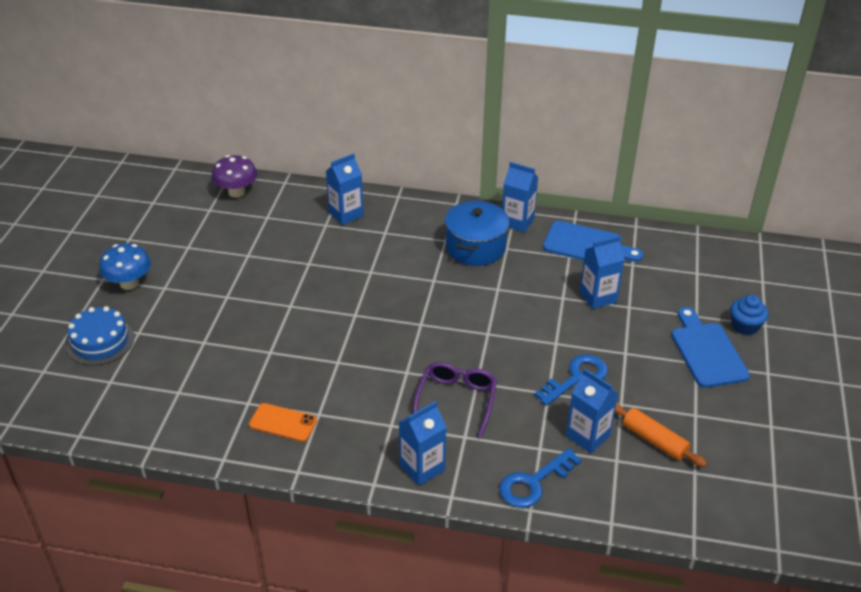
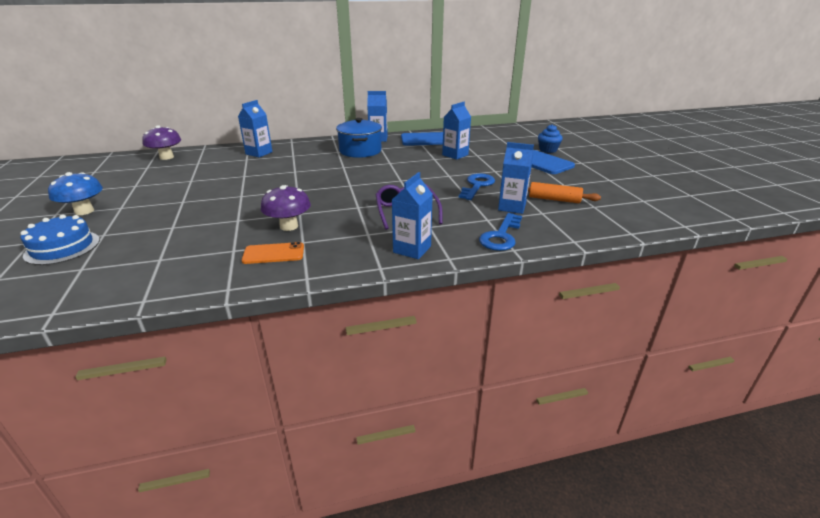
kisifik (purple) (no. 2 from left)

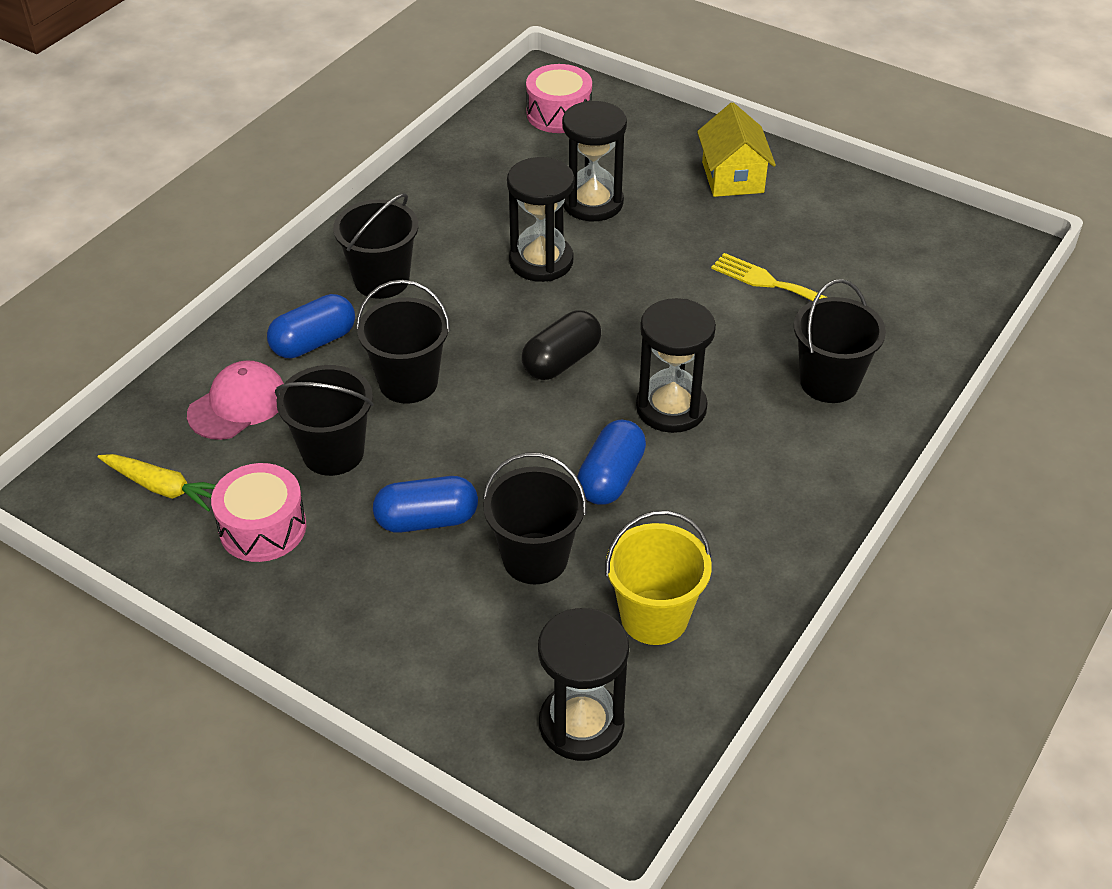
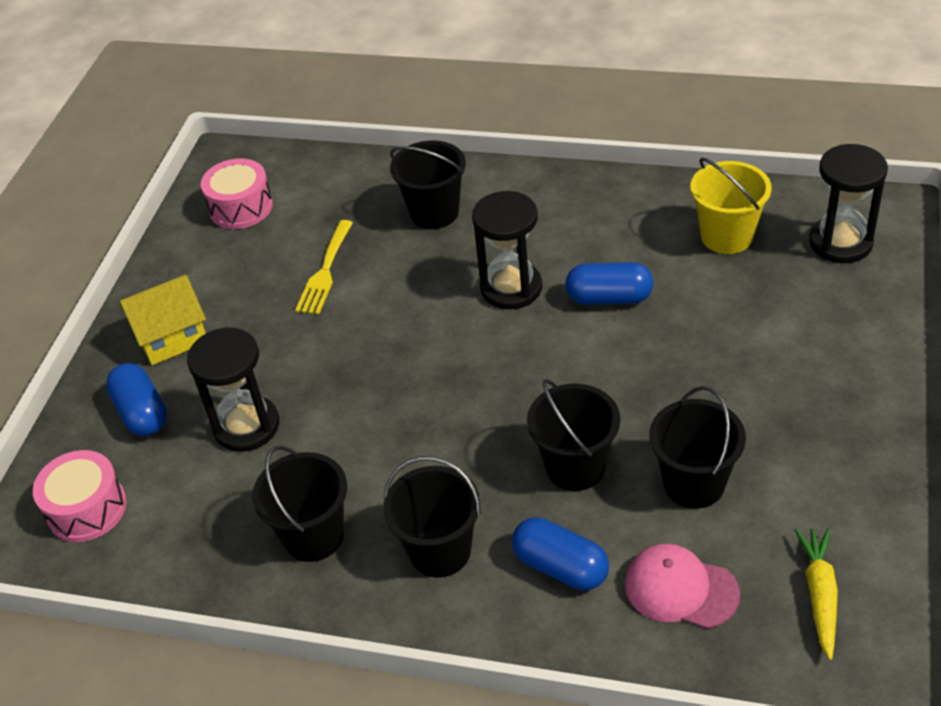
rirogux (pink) (no. 2 from left)
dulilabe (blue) (no. 1 from left)
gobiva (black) (no. 1 from left)
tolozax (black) (no. 1 from left in the first image)
dulilabe (black)

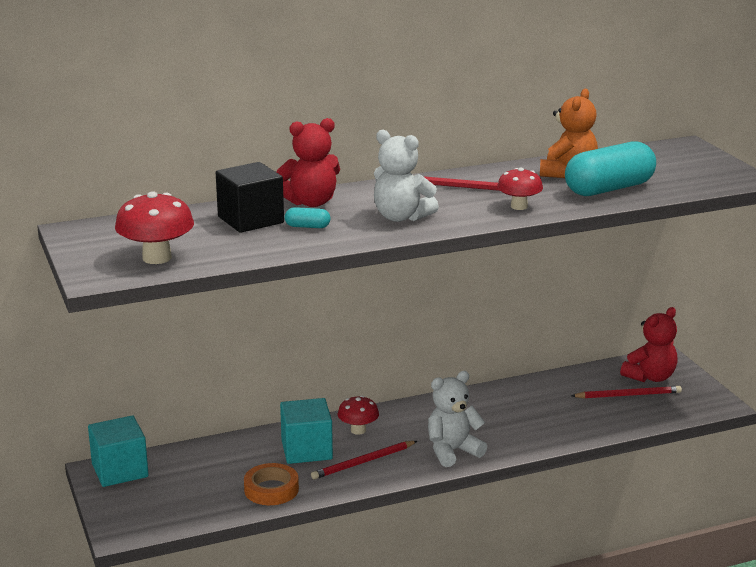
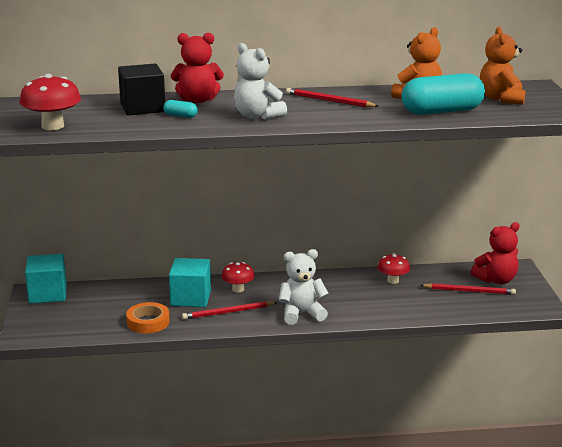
kisifik (red) (no. 3 from left)
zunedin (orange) (no. 2 from left)

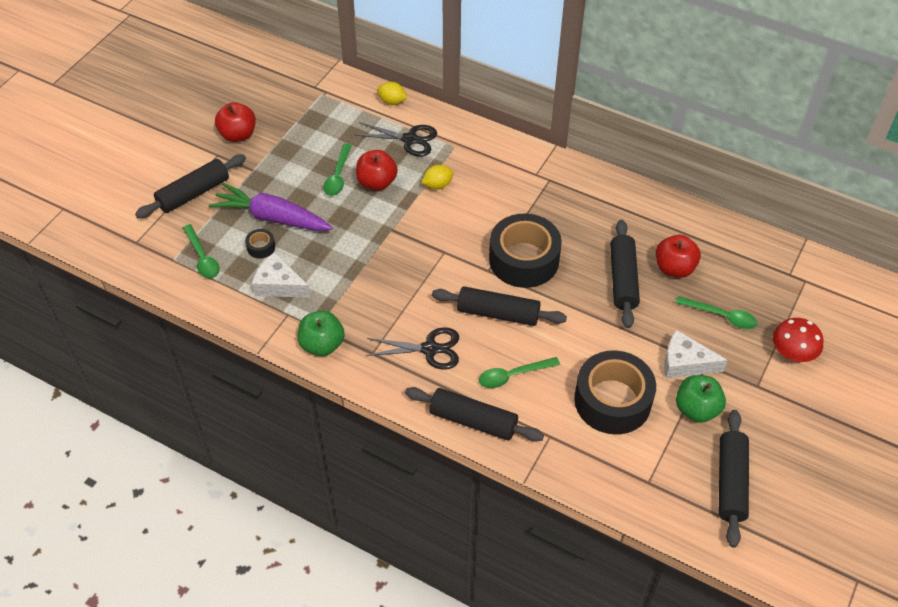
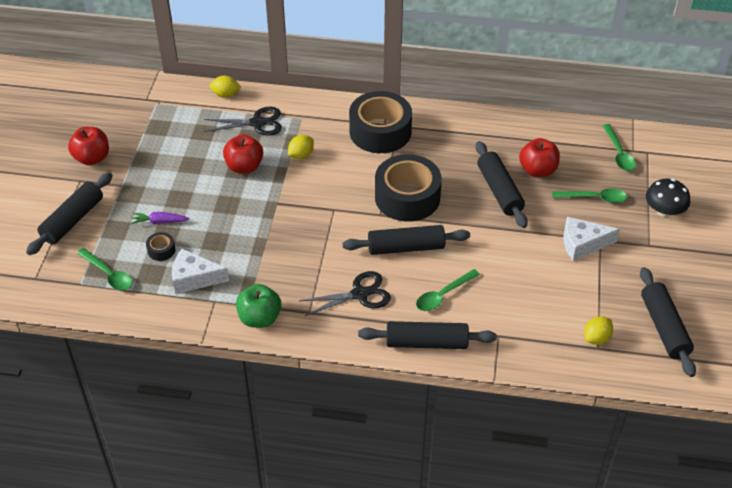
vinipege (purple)
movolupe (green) (no. 4 from left)
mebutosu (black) (no. 2 from left)
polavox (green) (no. 2 from left in the first image)
kisifik (black)
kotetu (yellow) (no. 3 from left)

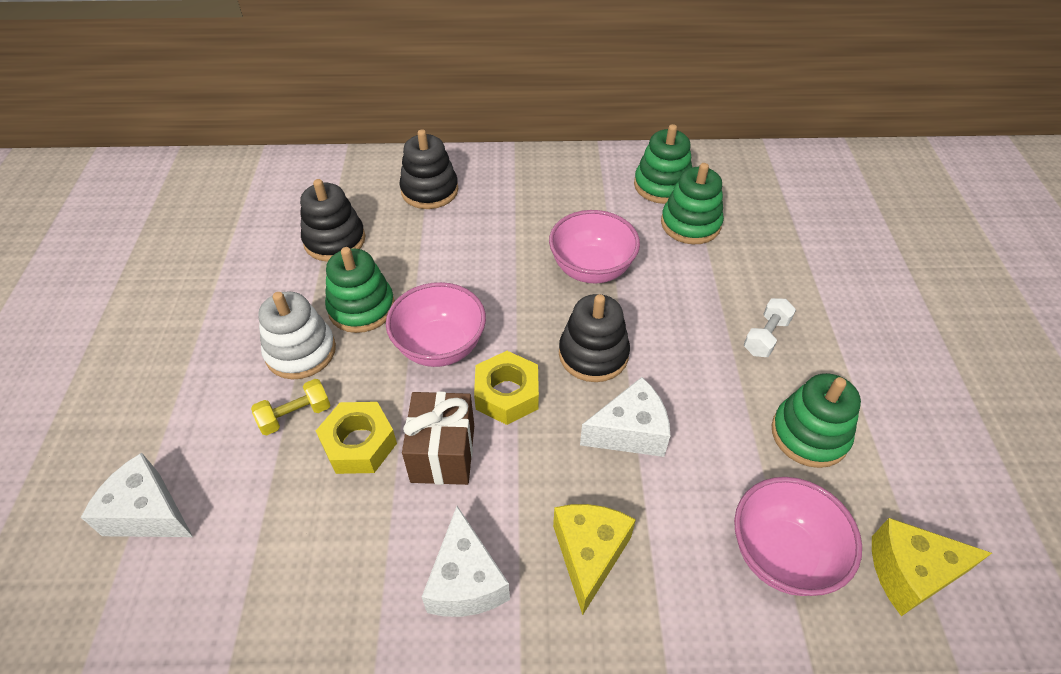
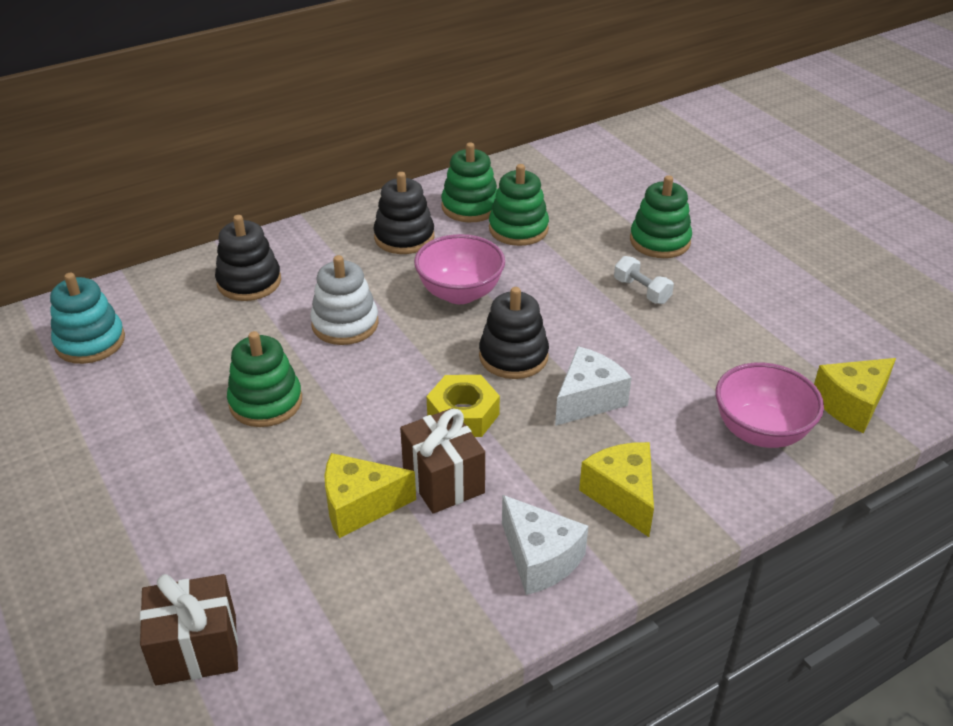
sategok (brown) (no. 1 from left)
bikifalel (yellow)
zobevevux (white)
zobevevux (black) (no. 2 from left)
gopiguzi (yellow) (no. 1 from left)
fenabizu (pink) (no. 1 from left in the first image)
bikifalel (white)
zobevevux (green) (no. 4 from left)
zobevevux (turquoise)

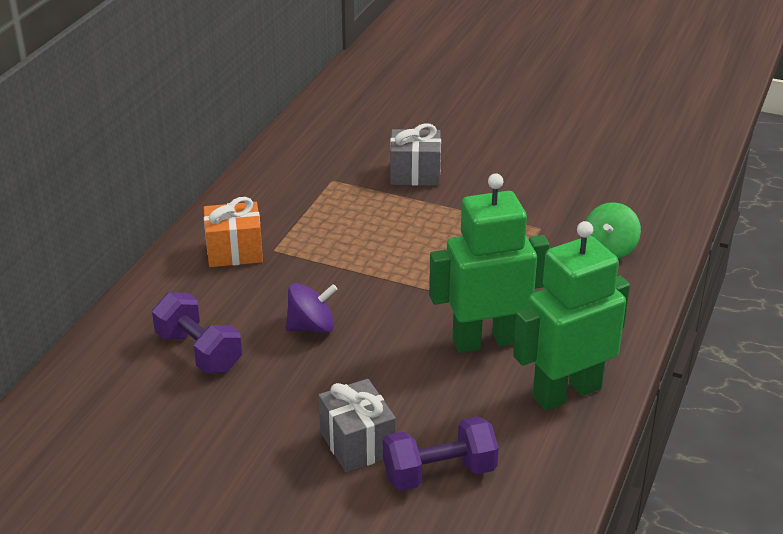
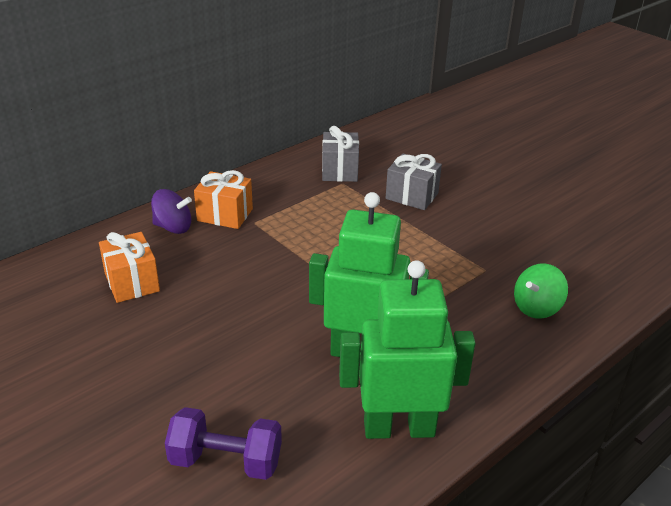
sategok (orange) (no. 1 from left)
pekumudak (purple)
sategok (grey) (no. 1 from left)

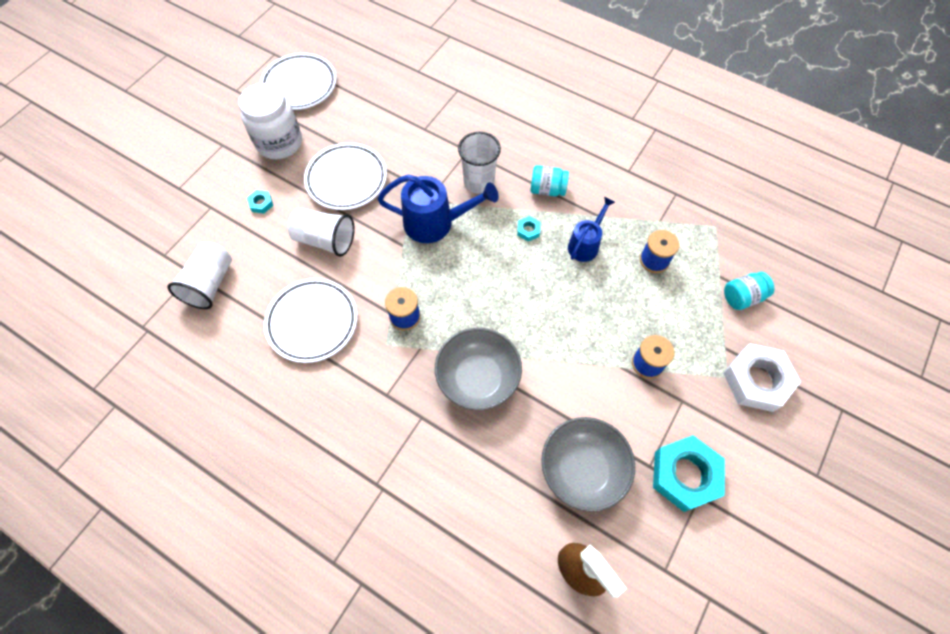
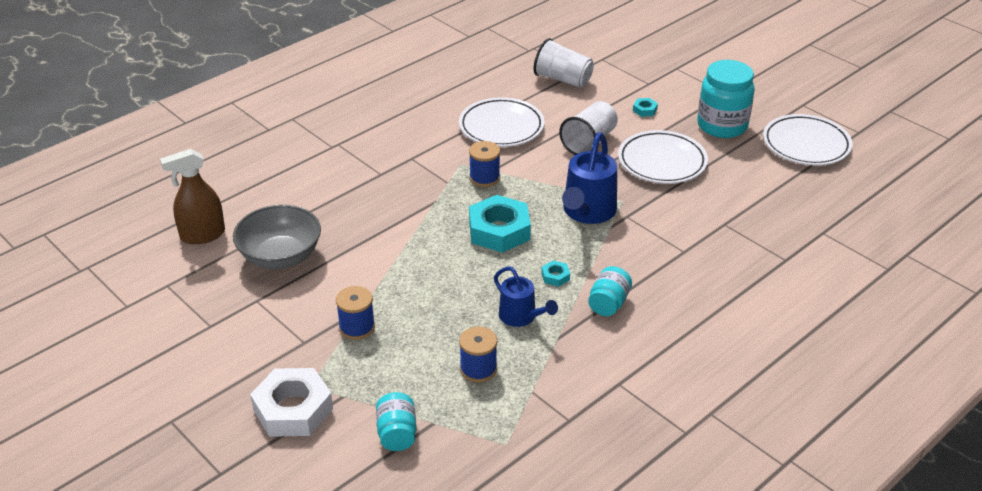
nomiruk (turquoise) (no. 3 from left)
fenabizu (grey) (no. 1 from left in the first image)
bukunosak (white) (no. 3 from left in the first image)
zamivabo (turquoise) (no. 1 from left)

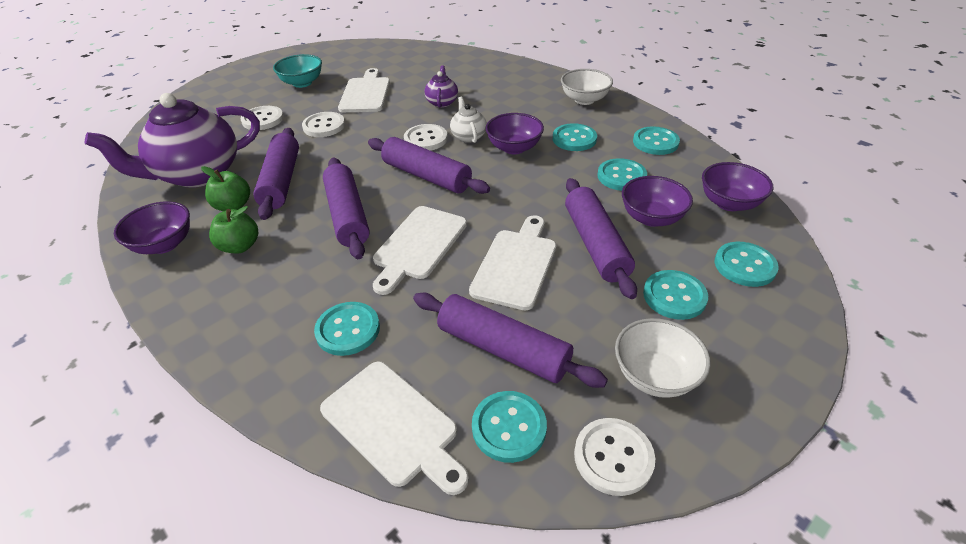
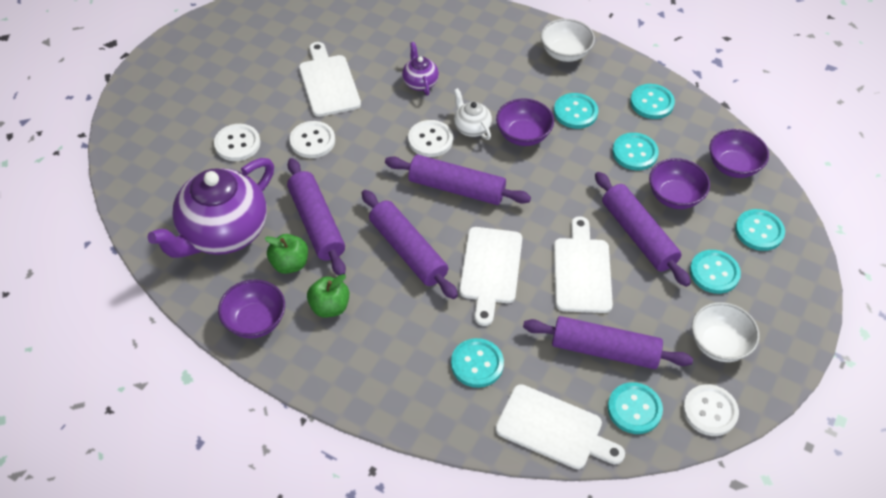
fenabizu (turquoise)

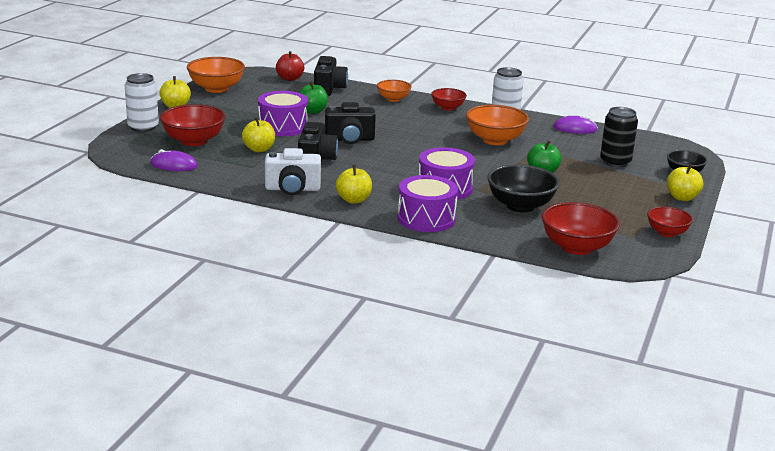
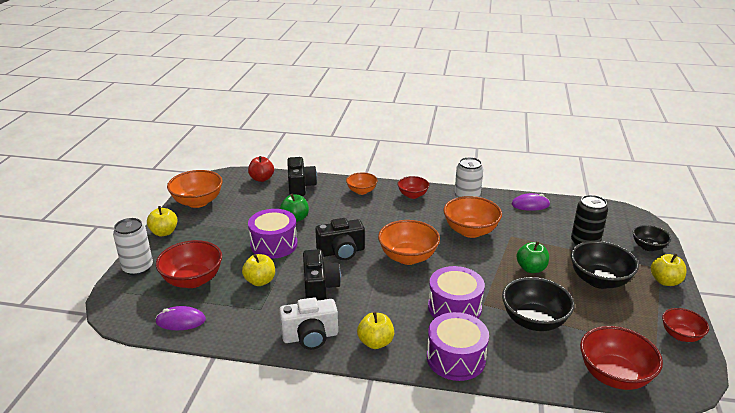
fenabizu (orange) (no. 3 from left)
fenabizu (black) (no. 2 from left)

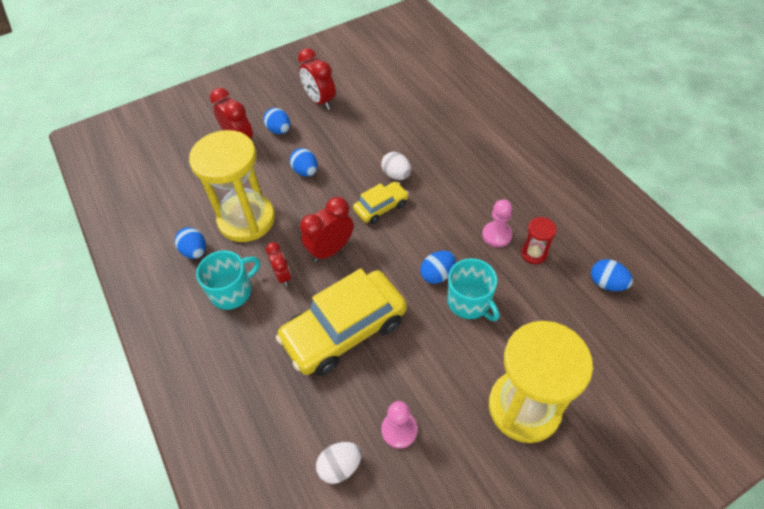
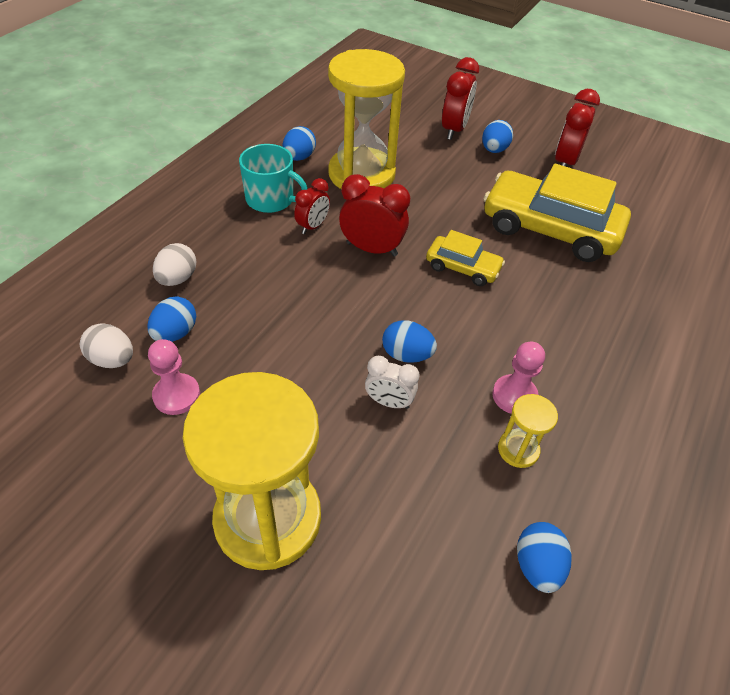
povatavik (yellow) (no. 2 from left)
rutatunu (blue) (no. 1 from left)
rutatunu (white) (no. 2 from left)
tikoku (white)
tolozax (yellow) (no. 3 from left)

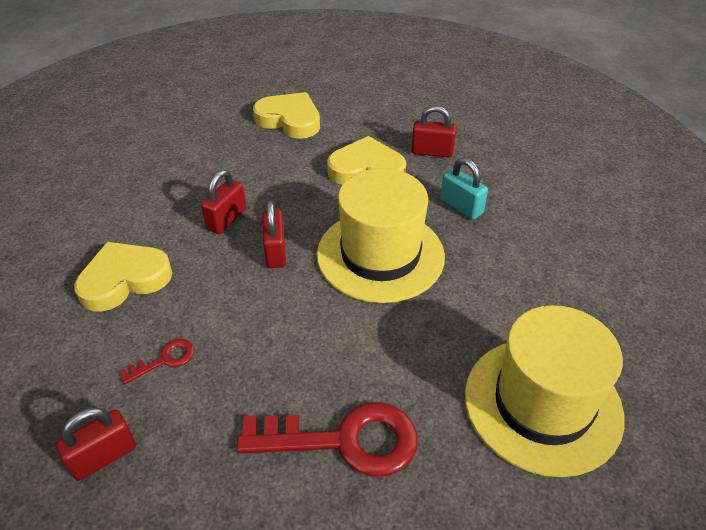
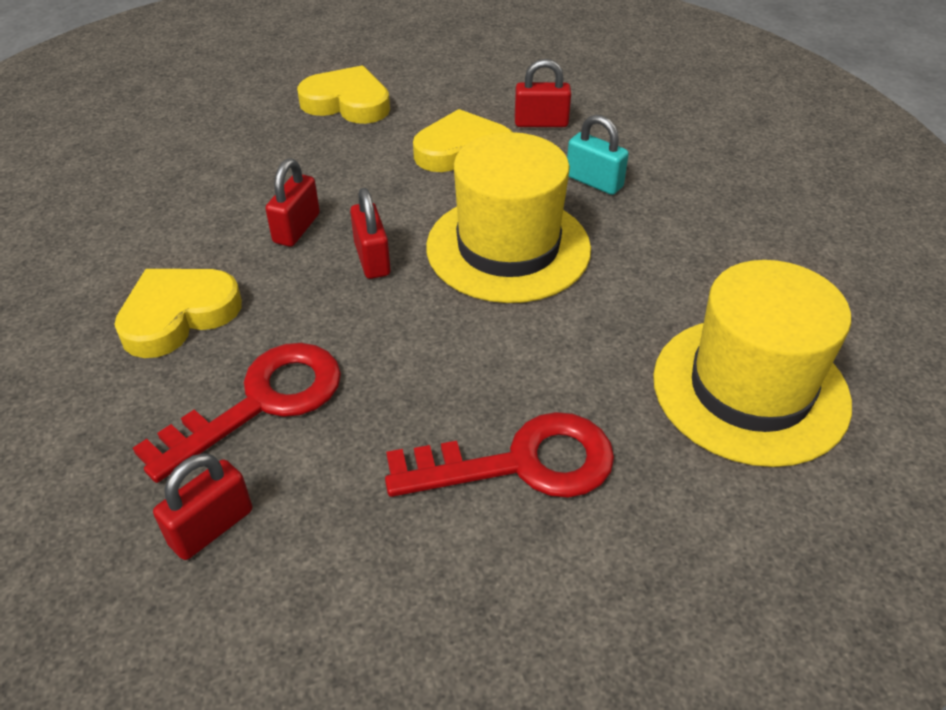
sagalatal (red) (no. 1 from left)

